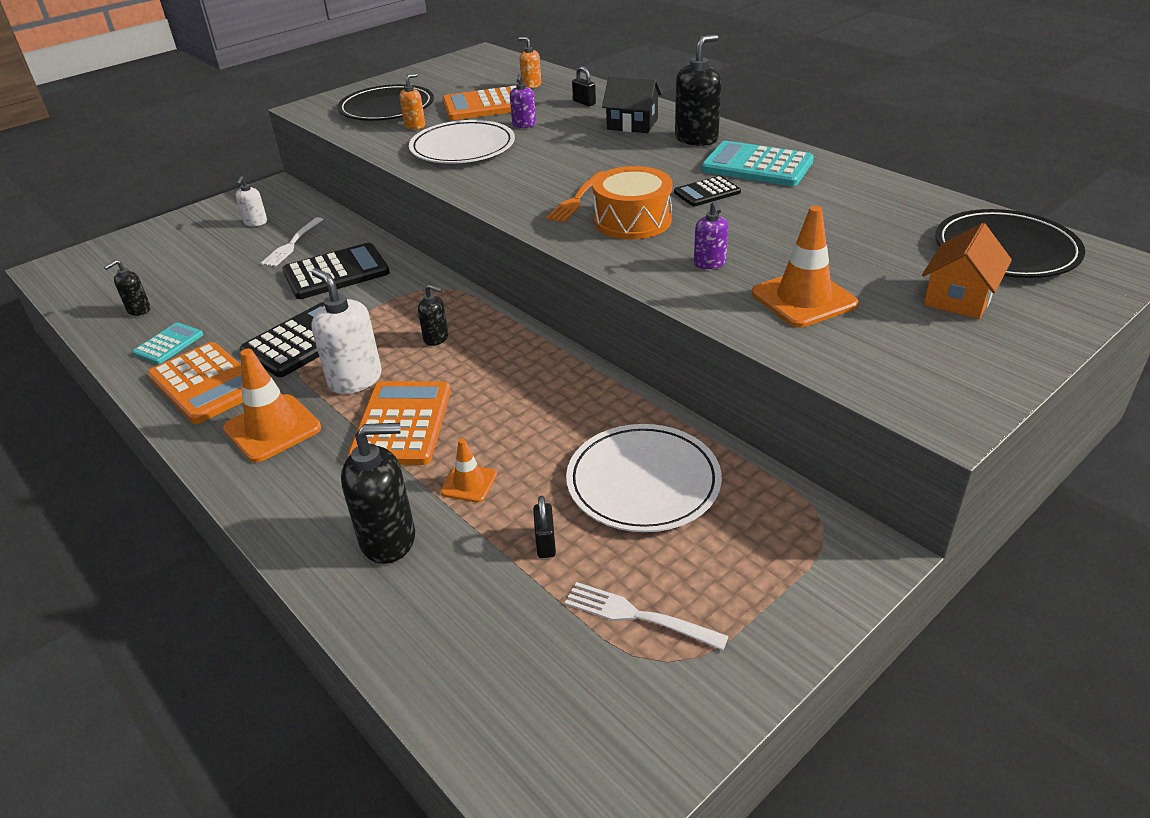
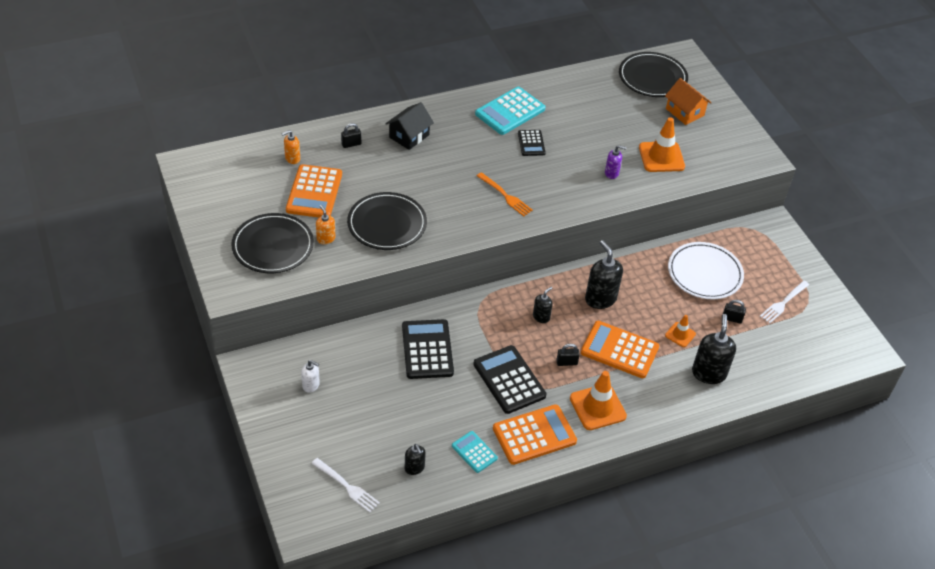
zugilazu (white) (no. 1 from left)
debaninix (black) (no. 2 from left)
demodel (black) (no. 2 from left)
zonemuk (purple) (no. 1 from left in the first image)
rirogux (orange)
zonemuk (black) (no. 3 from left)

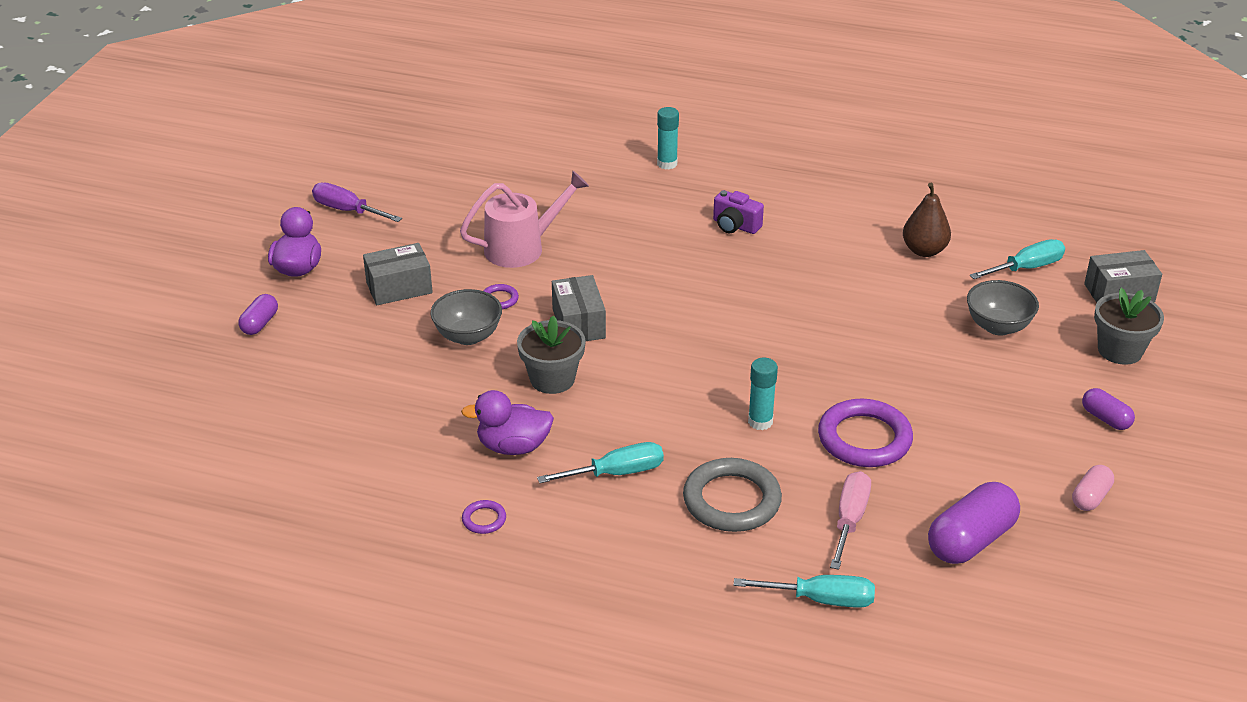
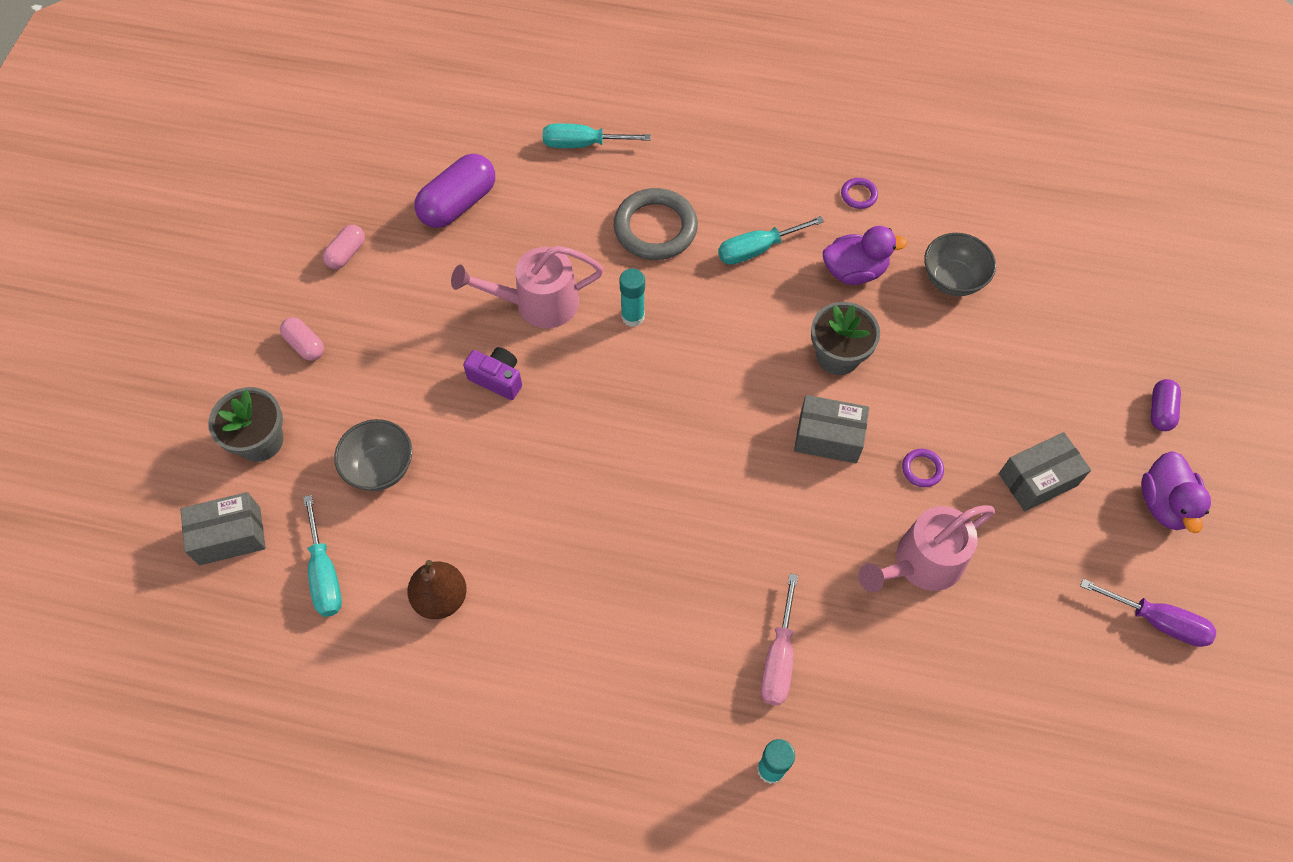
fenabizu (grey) (no. 2 from left)
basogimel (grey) (no. 2 from left)
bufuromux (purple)
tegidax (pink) (no. 1 from left)
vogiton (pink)
vogiton (turquoise) (no. 1 from left)
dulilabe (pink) (no. 1 from left)

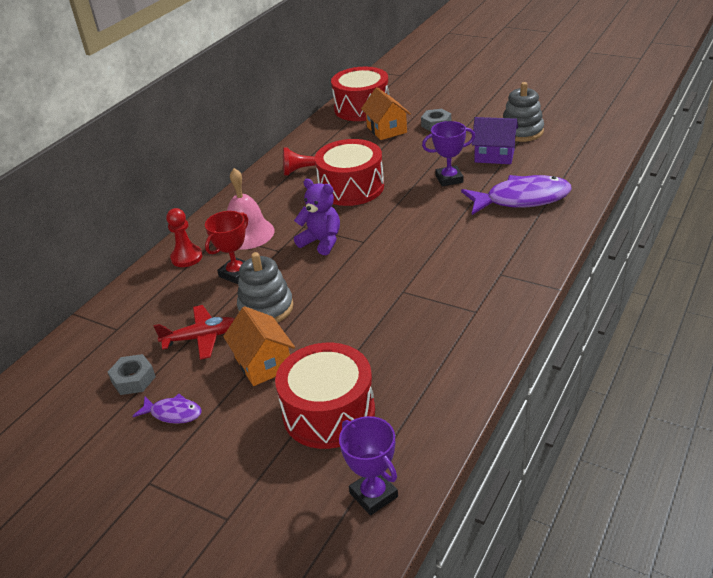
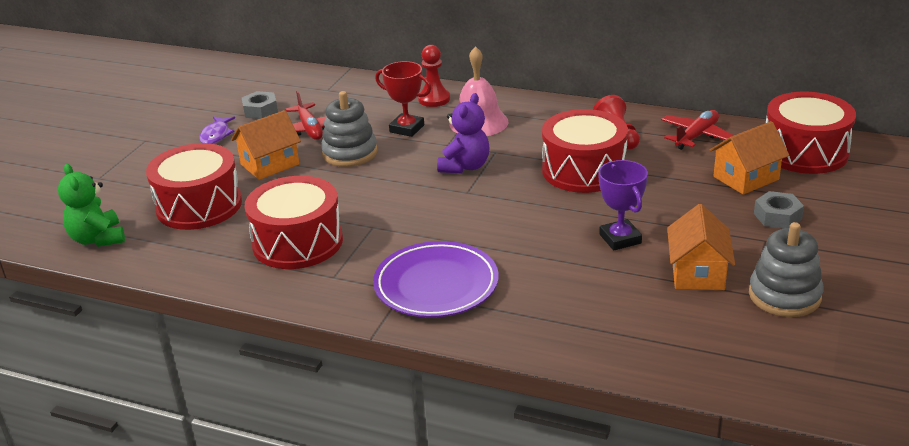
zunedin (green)
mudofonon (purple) (no. 2 from left in the first image)
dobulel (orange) (no. 2 from left)
rirogux (red) (no. 2 from left)
demodel (purple)
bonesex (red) (no. 2 from left)

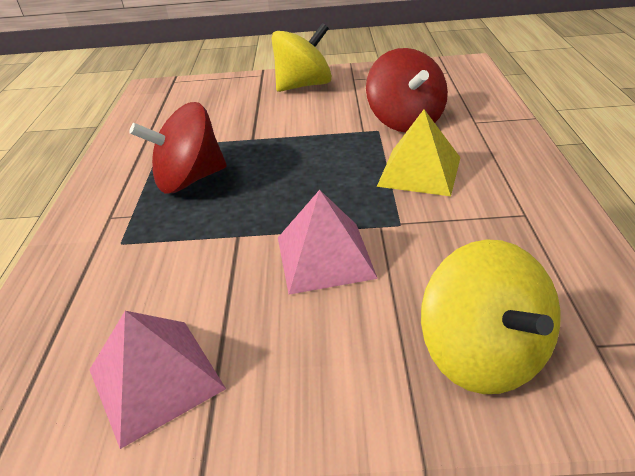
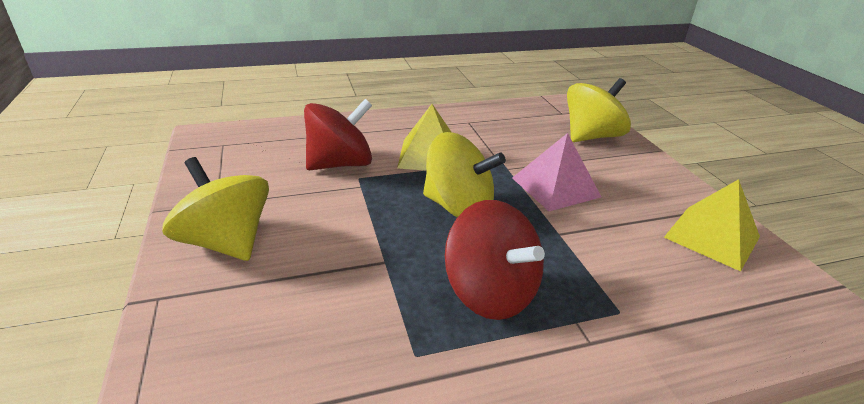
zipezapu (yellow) (no. 2 from left)
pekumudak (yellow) (no. 2 from left)

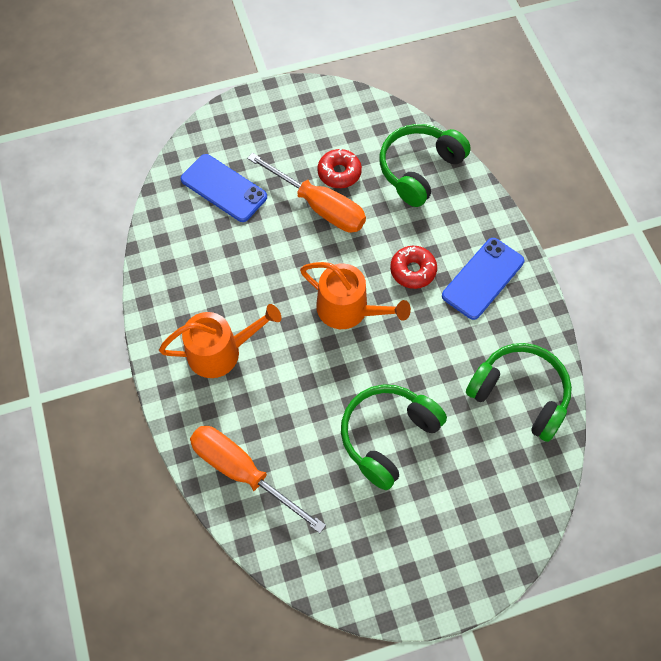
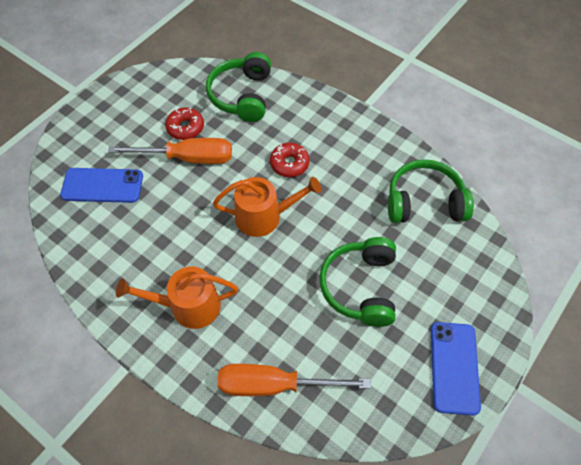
tegidax (orange) (no. 1 from left)
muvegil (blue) (no. 2 from left)

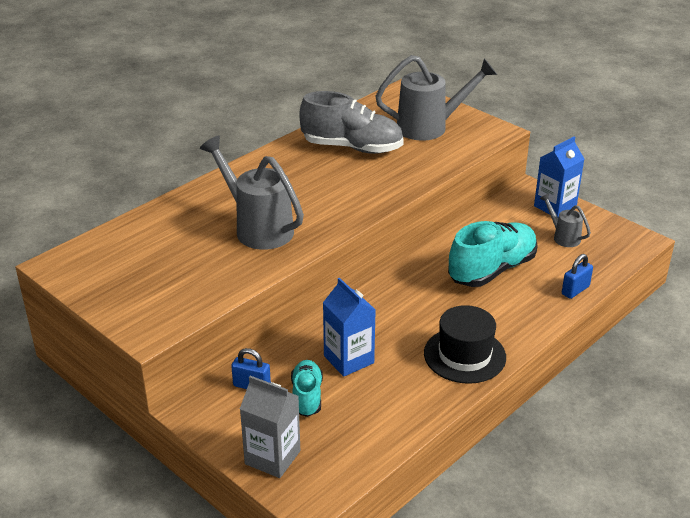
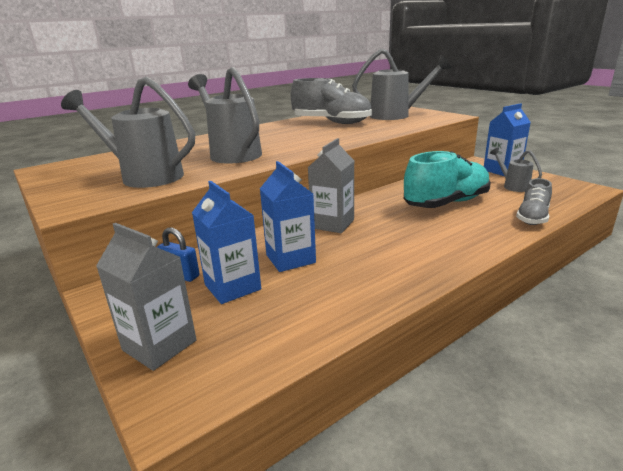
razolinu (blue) (no. 1 from left)
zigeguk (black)
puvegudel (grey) (no. 2 from left)
tegidax (grey) (no. 1 from left)
razolinu (grey) (no. 2 from left)

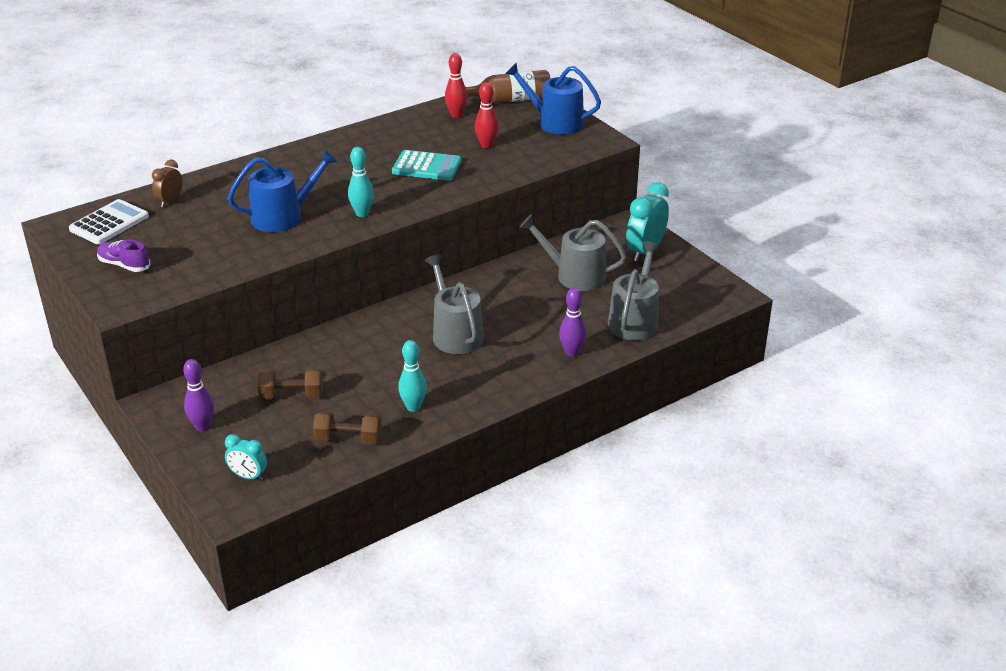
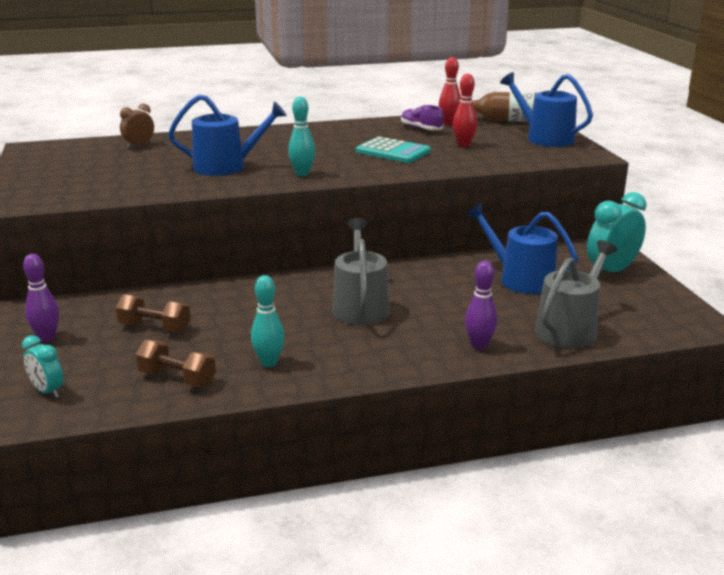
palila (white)
puvegudel (purple)
tegidax (blue) (no. 2 from left)

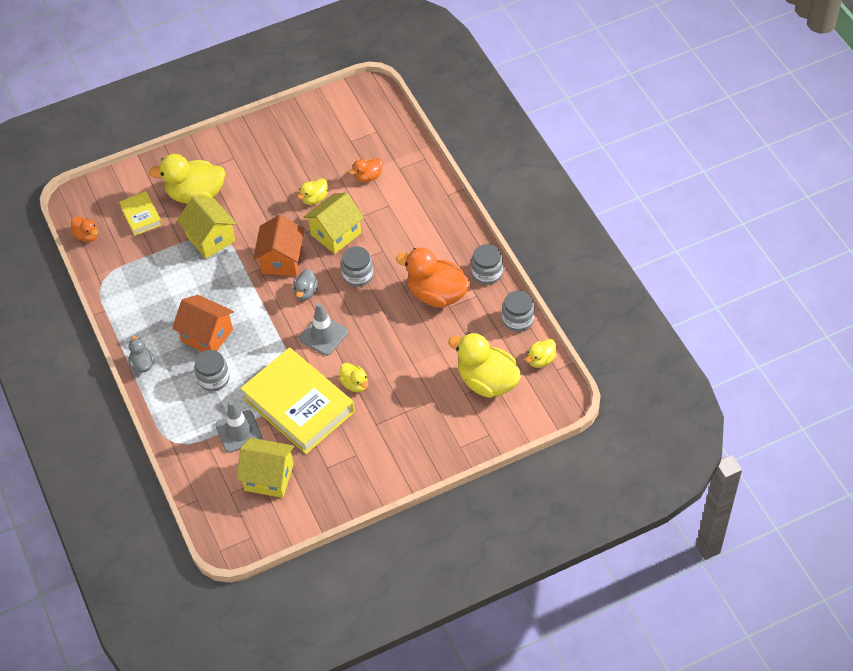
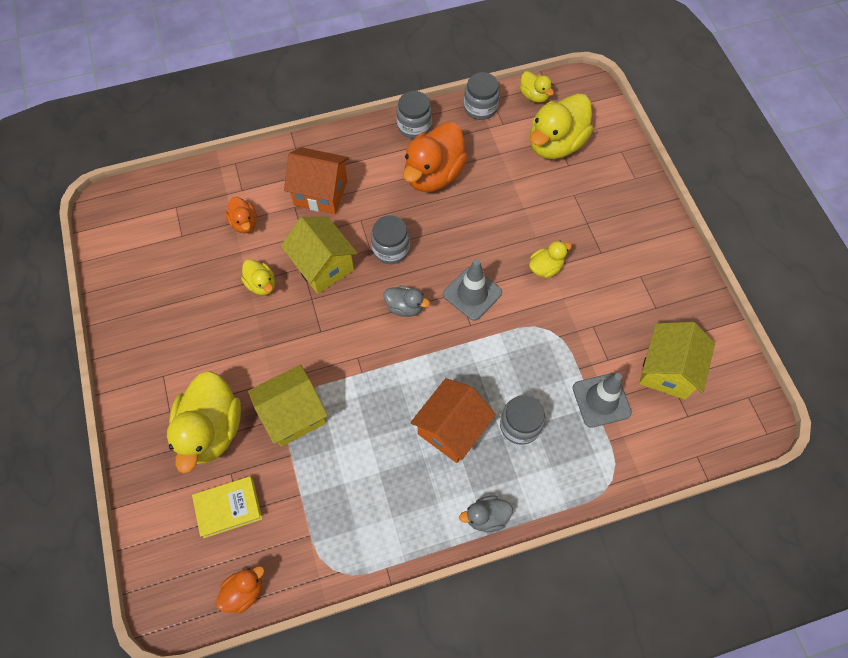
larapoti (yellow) (no. 2 from left in the first image)
dobulel (orange) (no. 1 from left)

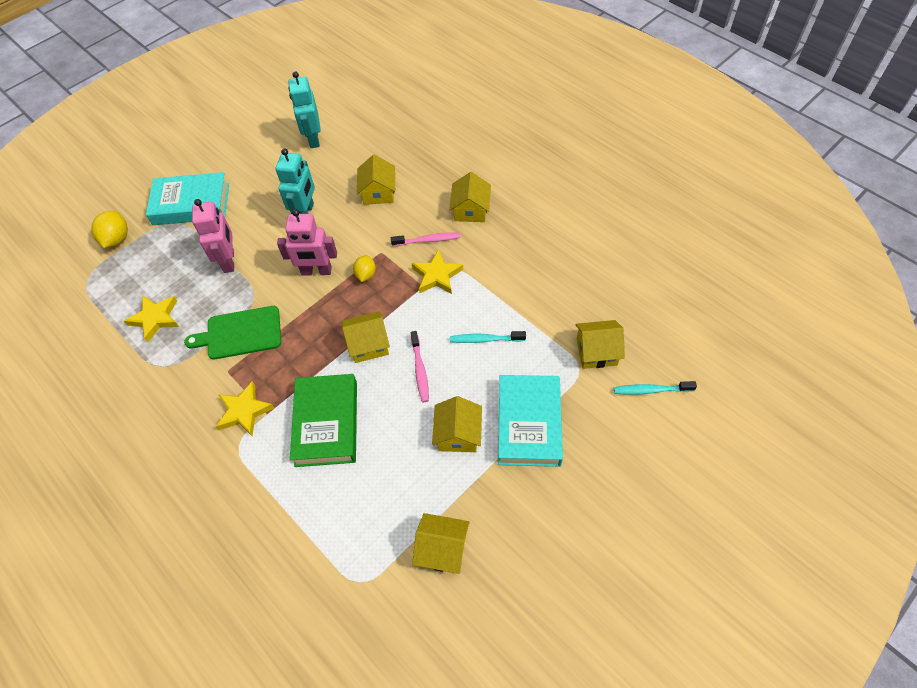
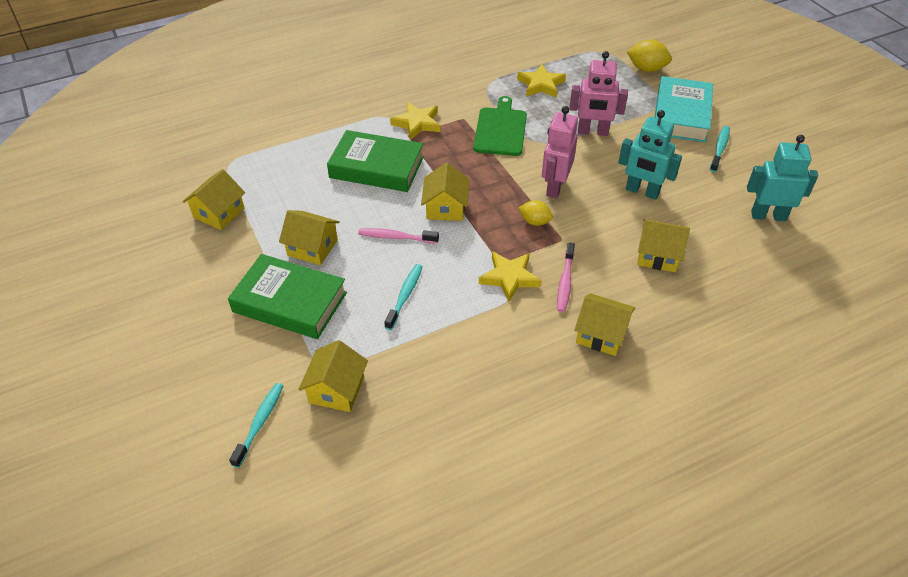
larapoti (green) (no. 1 from left)
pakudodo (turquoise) (no. 3 from left)

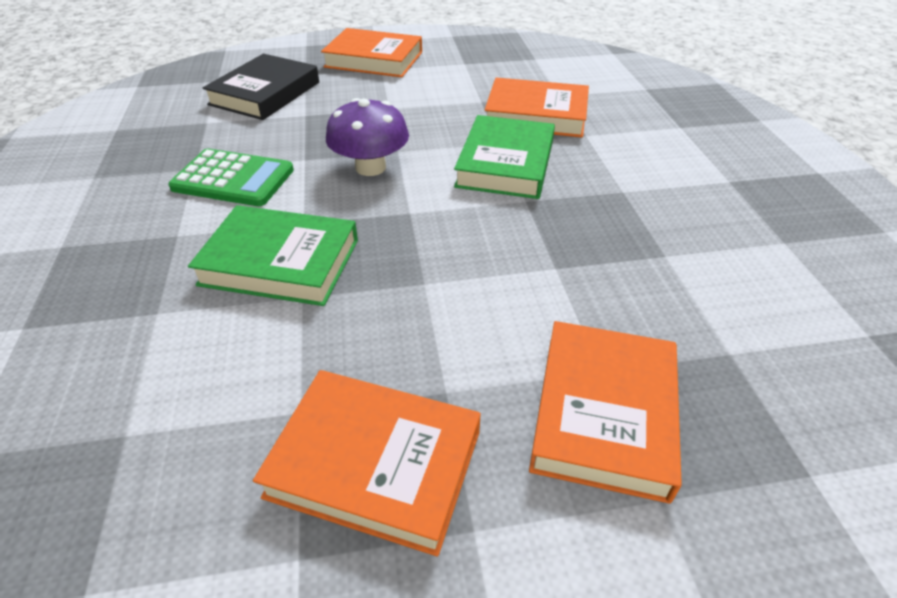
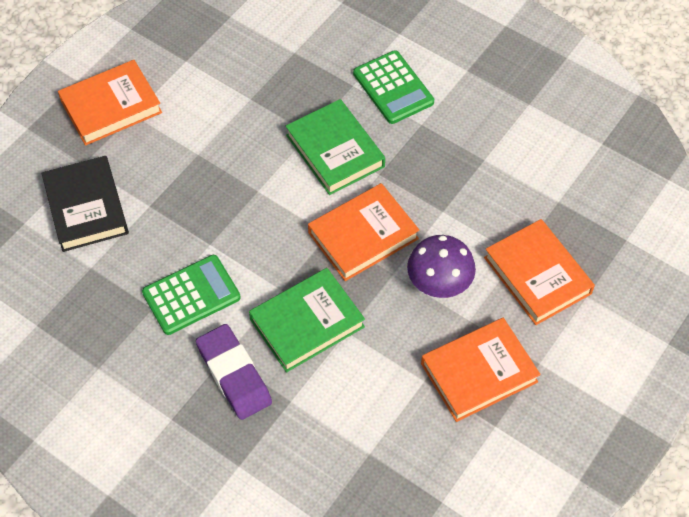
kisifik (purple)
larapoti (orange) (no. 2 from left)
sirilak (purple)
palila (green) (no. 2 from left)

